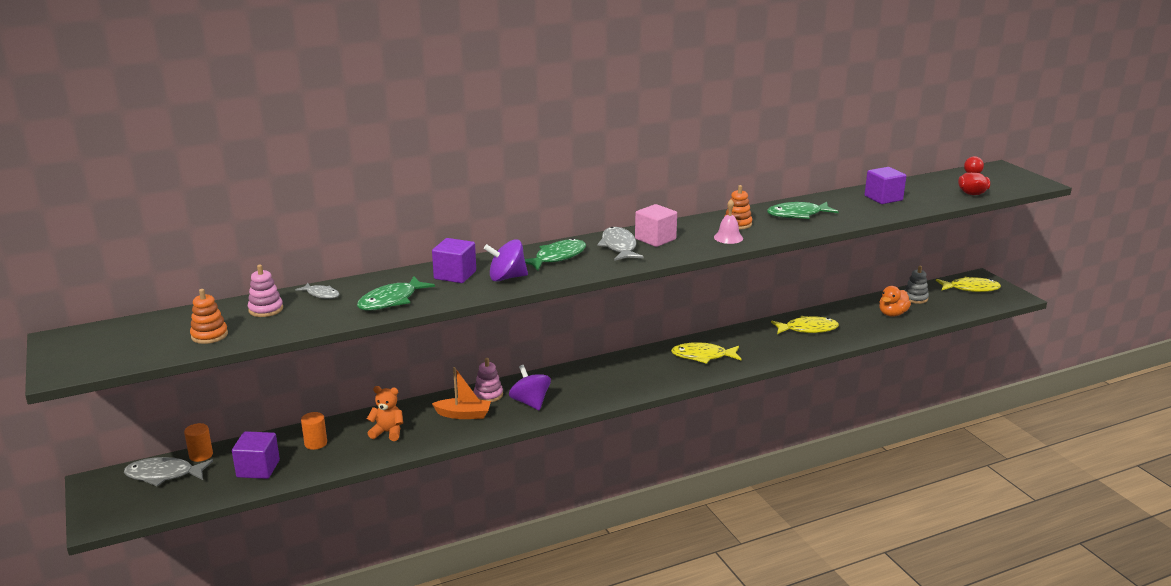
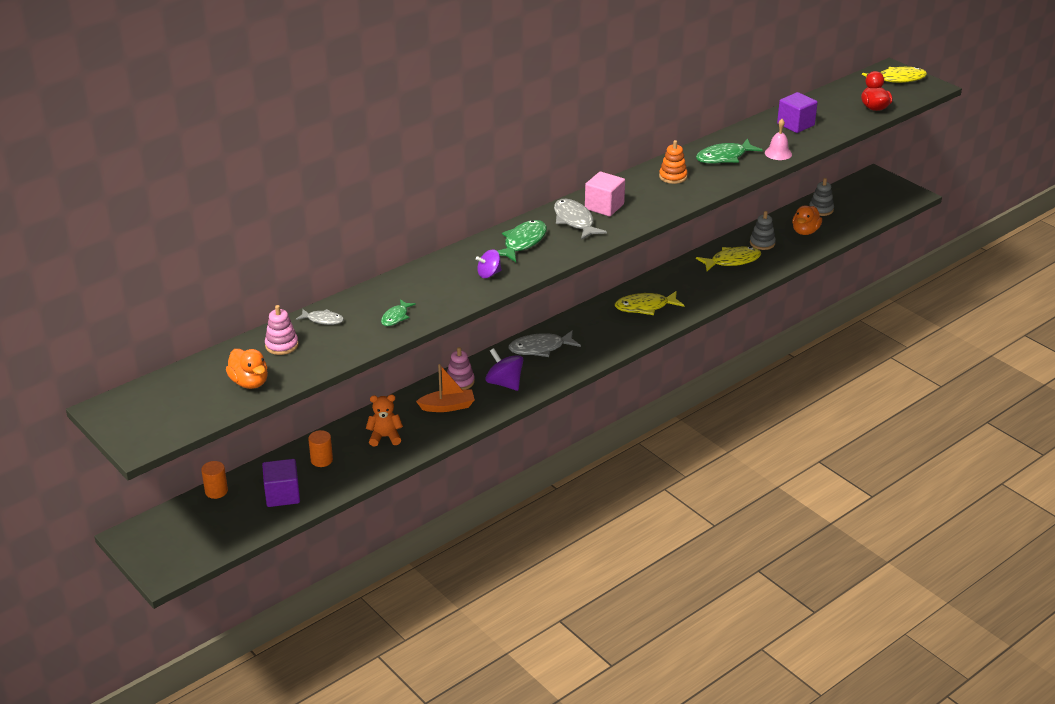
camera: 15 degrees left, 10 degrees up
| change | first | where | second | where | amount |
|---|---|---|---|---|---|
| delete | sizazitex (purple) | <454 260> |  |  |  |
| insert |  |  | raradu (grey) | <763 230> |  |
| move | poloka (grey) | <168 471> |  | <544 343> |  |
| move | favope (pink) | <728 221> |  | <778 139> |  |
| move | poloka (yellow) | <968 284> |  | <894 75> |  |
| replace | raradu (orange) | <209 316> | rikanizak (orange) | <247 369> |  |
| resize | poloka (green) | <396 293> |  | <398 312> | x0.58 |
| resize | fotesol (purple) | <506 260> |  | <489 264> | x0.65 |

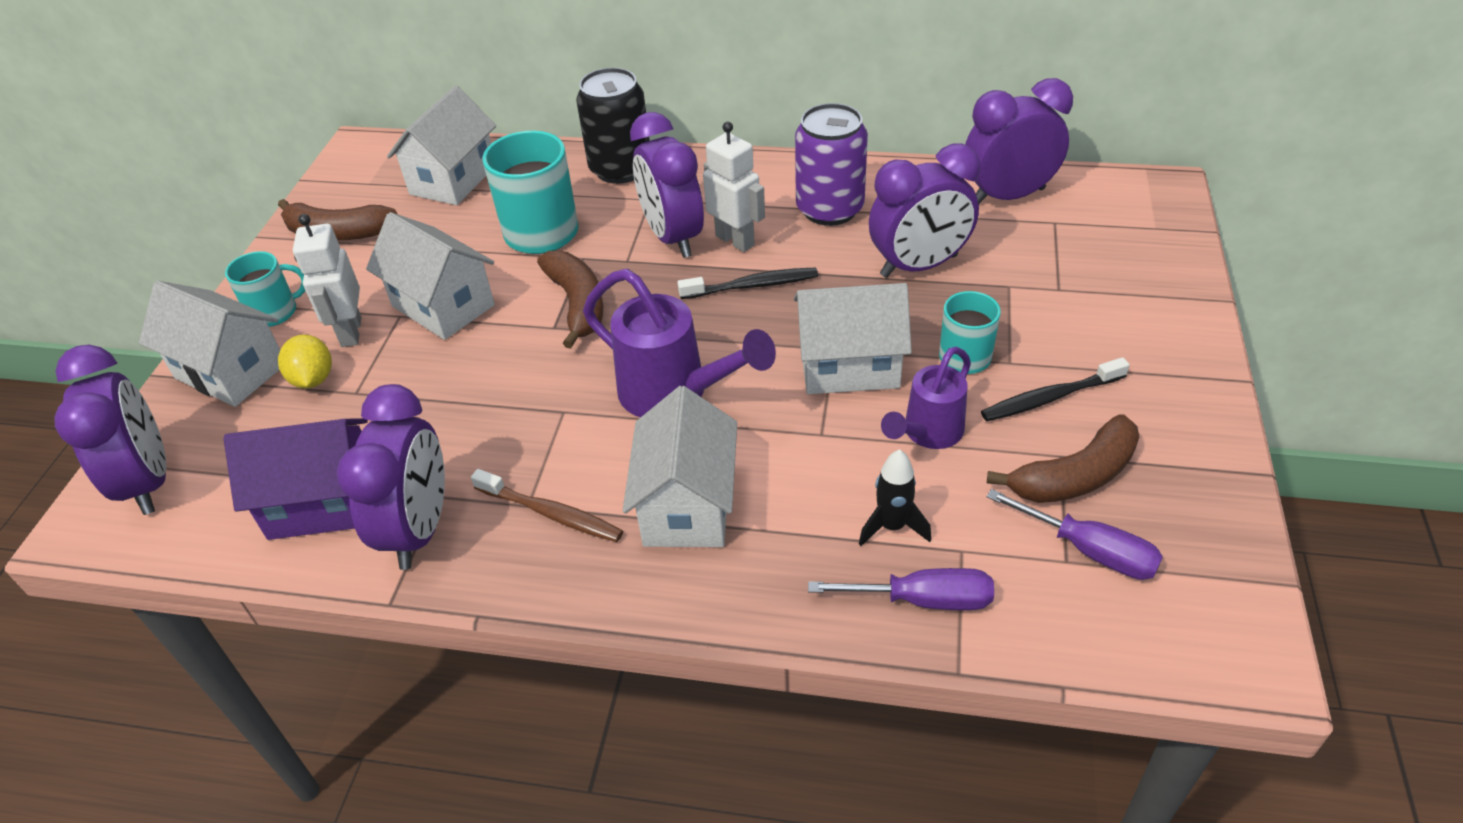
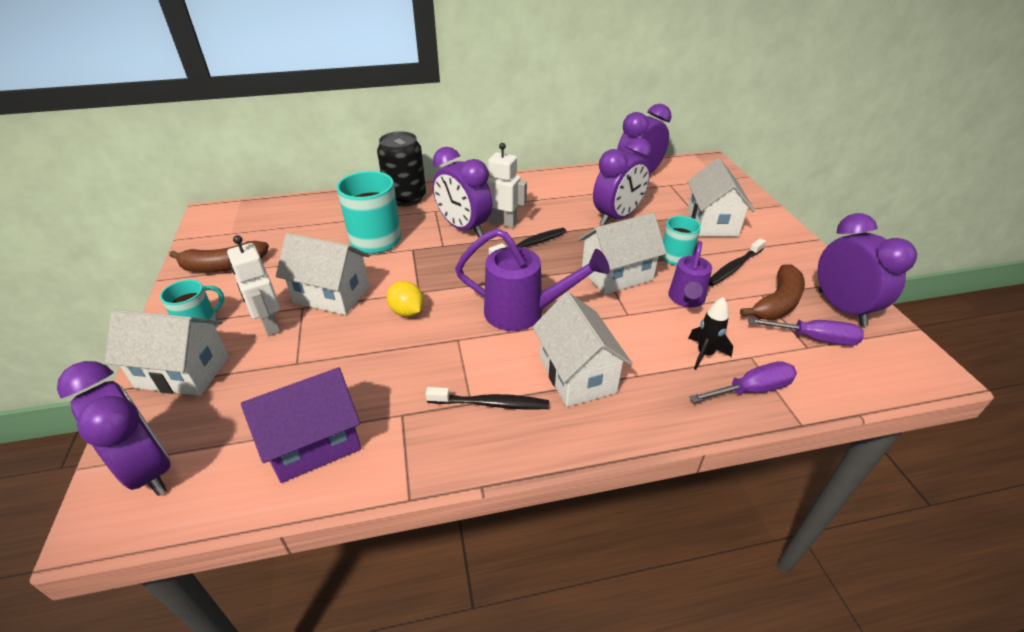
camera: 25 degrees left, 5 degrees down
| change | first | where | second | where | amount |
|---|---|---|---|---|---|
| delete | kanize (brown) | <570 300> |  |  |  |
| delete | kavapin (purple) | <831 164> |  |  |  |
| move | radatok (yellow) | <305 361> |  | <405 299> |  |
| move | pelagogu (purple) | <390 477> |  | <867 269> |  |
| move | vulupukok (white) | <441 145> |  | <721 197> |  |
| recolor | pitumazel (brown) | <547 505> | pitumazel (black) | <487 398> |  |

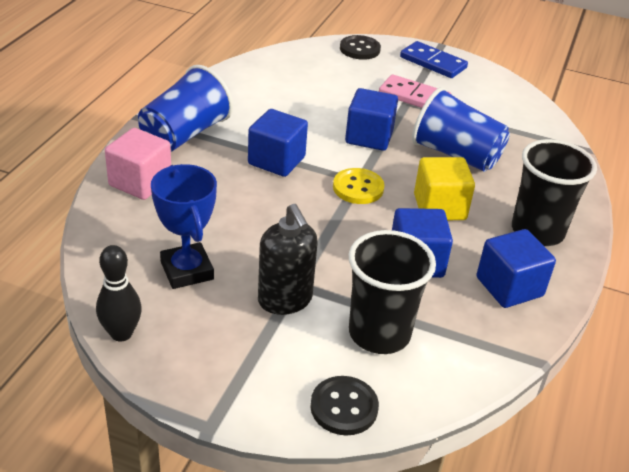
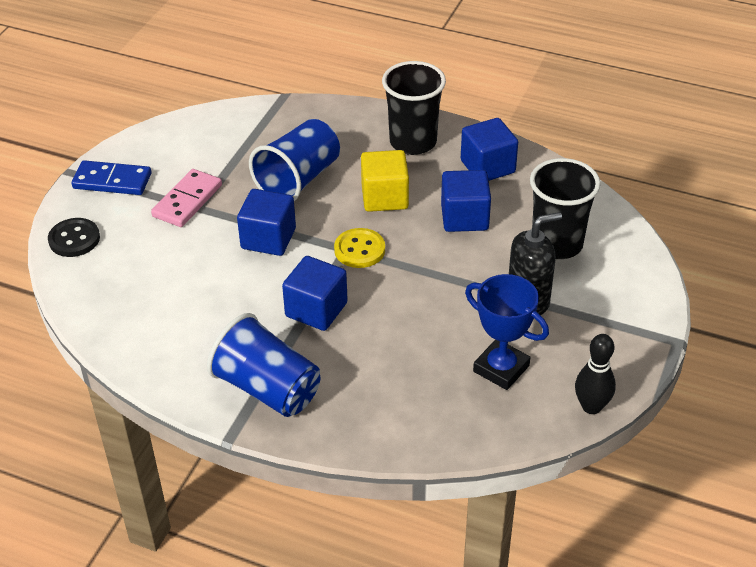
camera: 85 degrees left, 5 degrees up
| change | first | where | second | where | amount |
|---|---|---|---|---|---|
| delete | sizazitex (pink) | <138 164> |  |  |  |
| delete | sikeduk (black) | <344 405> |  |  |  |
| rotate | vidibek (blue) | <184 226> |  | <507 332> | 60 degrees clockwise |
| rotate | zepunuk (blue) | <434 59> |  | <111 177> | 60 degrees clockwise |

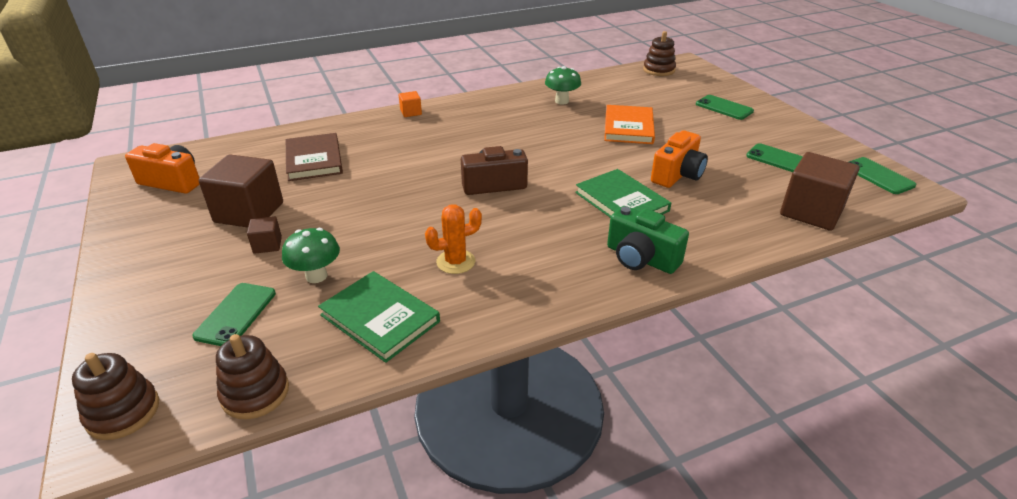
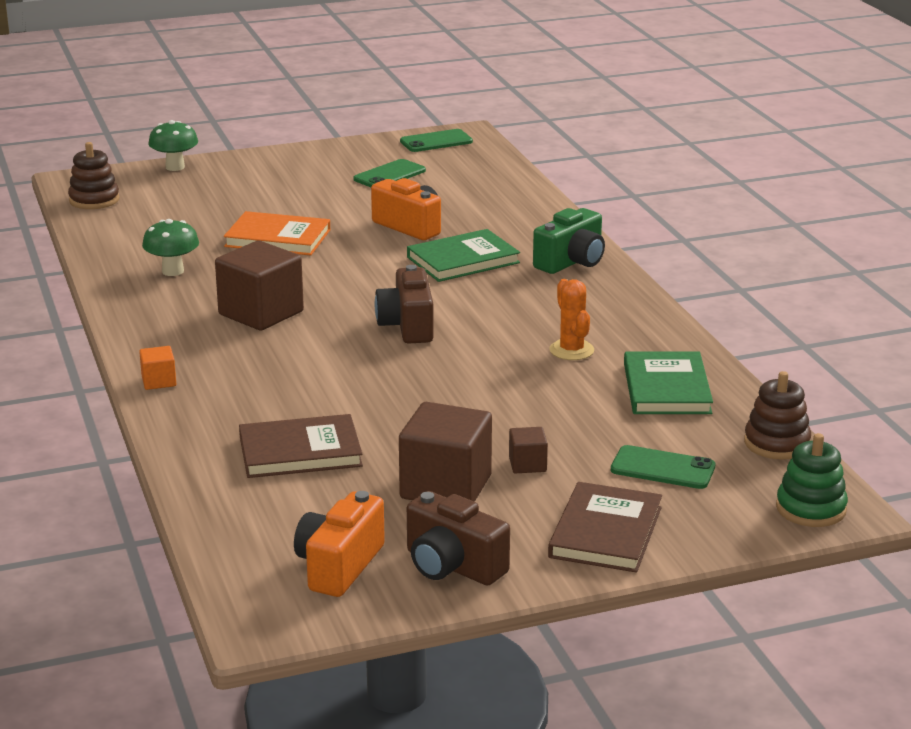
camera: 85 degrees left, 10 degrees down
| change | first | where | second | where | amount |
|---|---|---|---|---|---|
| delete | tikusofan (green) | <725 107> |  |  |  |
| insert |  |  | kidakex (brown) | <458 538> |  |
| insert |  |  | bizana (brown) | <605 527> |  |
| move | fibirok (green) | <311 255> |  | <173 145> |  |
| move | sizazitex (brown) | <819 191> |  | <259 285> |  |
| recolor | raradu (brown) | <115 396> | raradu (green) | <812 480> |  |
| rotate | bizana (green) | <379 317> |  | <668 383> | 45 degrees counterclockwise |

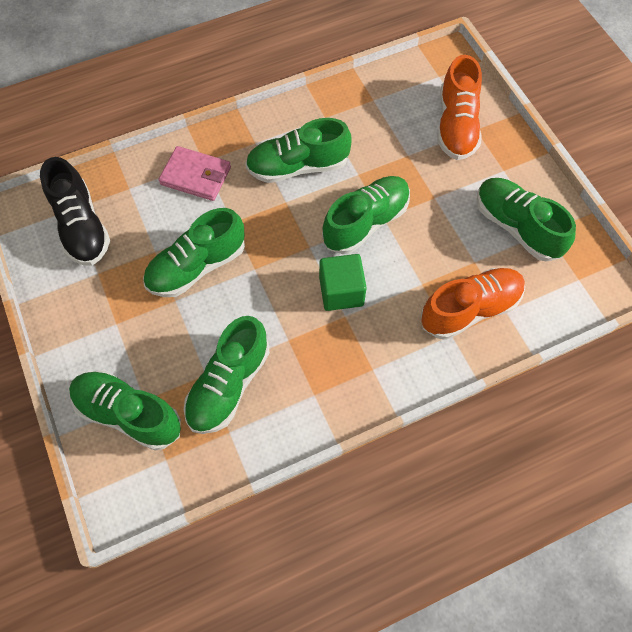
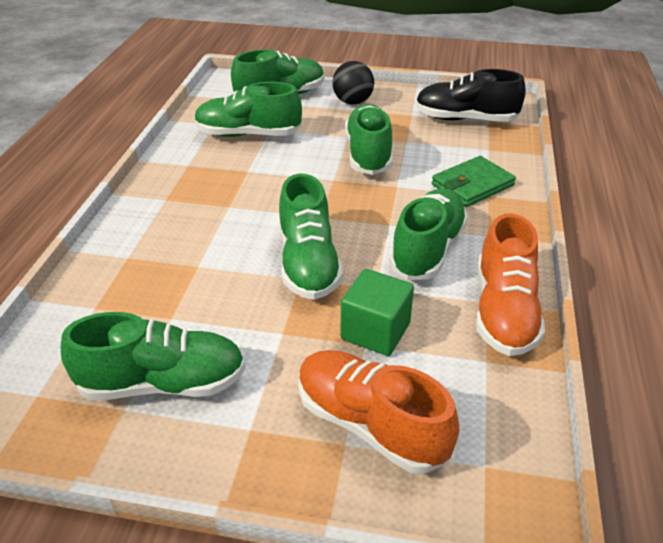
camera: 125 degrees right, 25 degrees down
| change | first | where | second | where | amount |
|---|---|---|---|---|---|
| insert |  |  | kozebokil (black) | <353 83> |  |
| move | sizazitex (green) | <343 282> |  | <377 312> |  |
| move | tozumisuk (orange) | <473 304> |  | <510 284> |  |
| recolor | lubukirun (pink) | <195 173> | lubukirun (green) | <474 181> |  |
| rotate | tozumisuk (green) | <227 375> |  | <248 109> | 60 degrees counterclockwise |

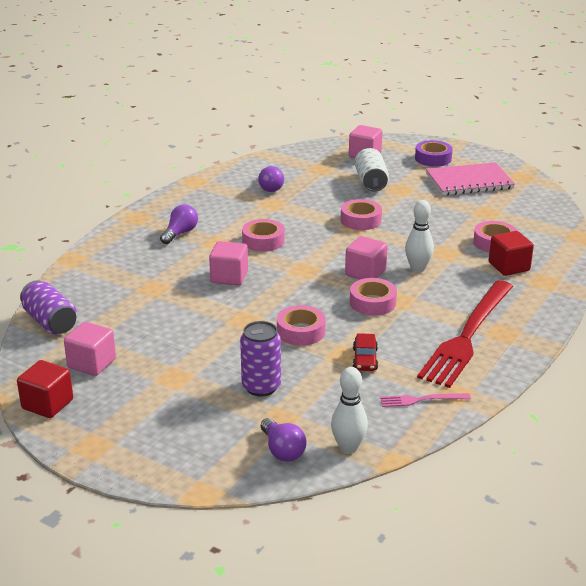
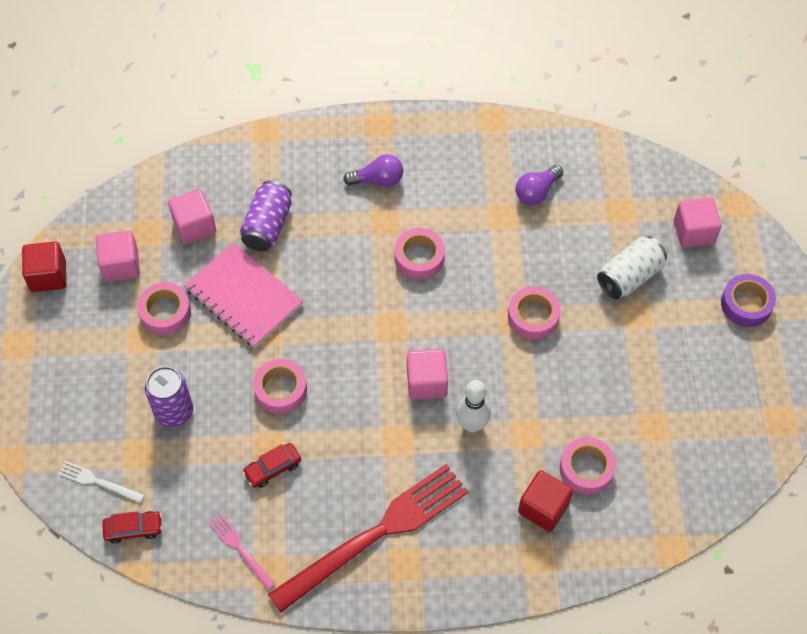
camera: 55 degrees right, 30 degrees up
| change | first | where | second | where | amount |
|---|---|---|---|---|---|
| move | kavapin (purple) | <48 307> |  | <266 215> |  |
| move | sizazitex (pink) | <228 263> |  | <192 216> |  |
| move | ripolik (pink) | <373 297> |  | <164 308> |  |
| move | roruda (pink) | <470 178> |  | <243 295> |  |
| replace | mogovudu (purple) | <284 440> | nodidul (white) | <101 482> |  |
| replace | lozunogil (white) | <349 410> | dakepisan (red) | <132 527> |  |
| rotate | nodidul (red) | <465 334> |  | <368 538> | 150 degrees clockwise |

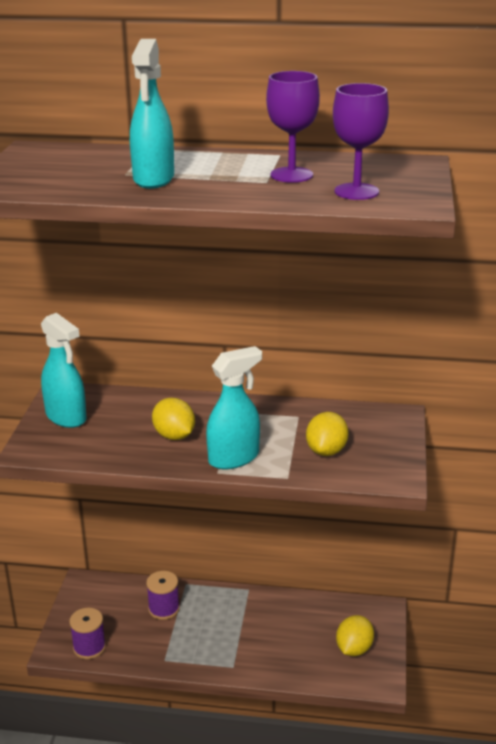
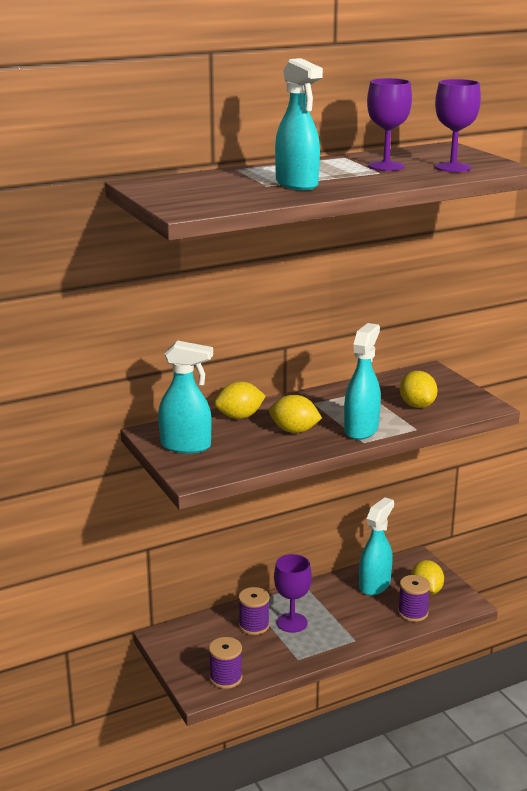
camera: 35 degrees left, 5 degrees down
| change | first | where | second | where | amount |
|---|---|---|---|---|---|
| insert |  |  | radatok (yellow) | <240 400> |  |
| insert |  |  | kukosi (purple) | <293 593> |  |
| insert |  |  | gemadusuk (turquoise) | <376 546> |  |
| insert |  |  | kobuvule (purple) | <414 598> |  |

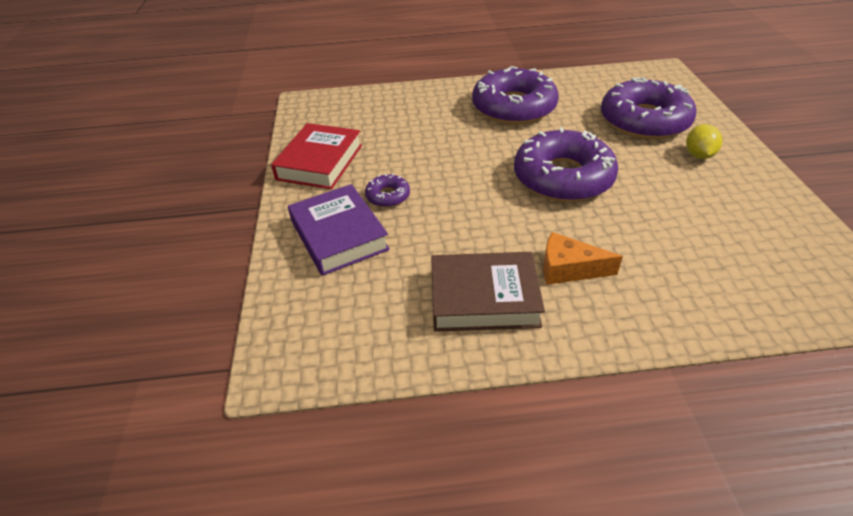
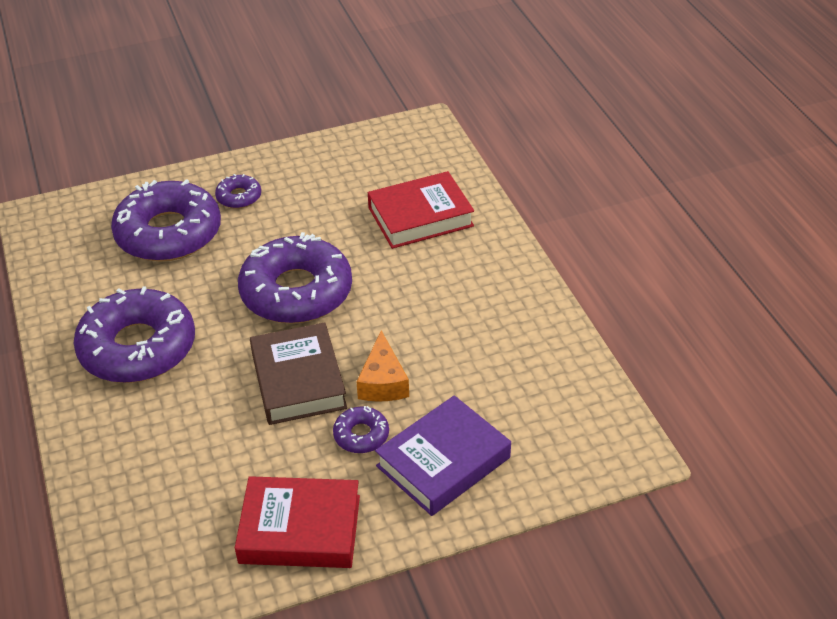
camera: 105 degrees left, 0 degrees up
| change | first | where | second | where | amount |
|---|---|---|---|---|---|
| insert |  |  | bizana (red) | <421 210> |  |
| move | bizana (brown) | <488 292> |  | <298 373> |  |
| move | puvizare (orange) | <583 258> |  | <382 366> |  |
| replace | radatok (yellow) | <704 141> | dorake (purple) | <238 191> |  |

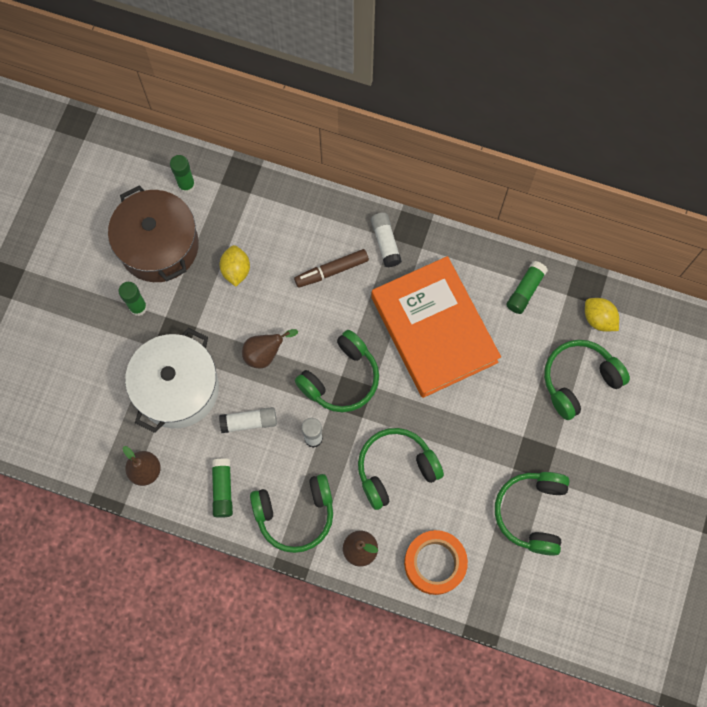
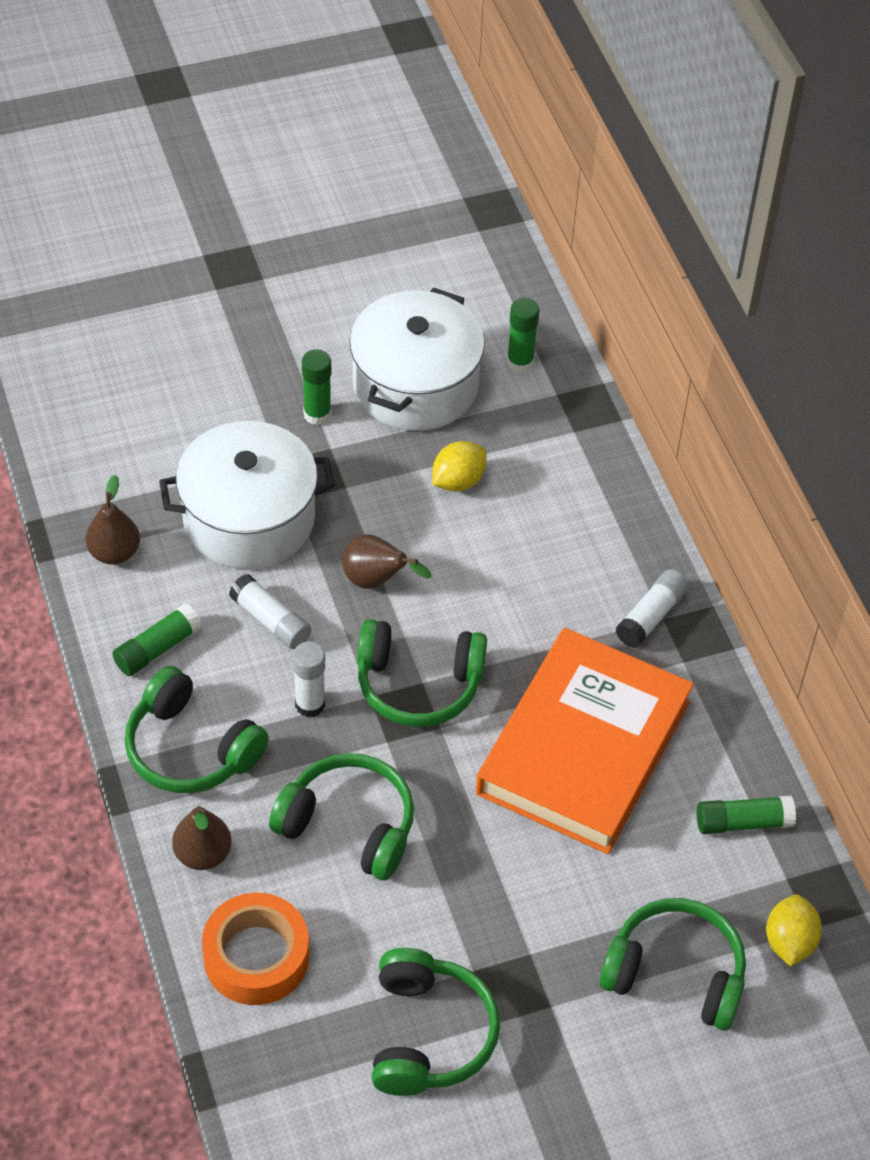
camera: 50 degrees right, 20 degrees down
| change | first | where | second | where | amount |
|---|---|---|---|---|---|
| delete | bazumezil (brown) | <331 268> |  |  |  |
| recolor | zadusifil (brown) | <153 233> | zadusifil (white) | <417 359> |  |
| rotate | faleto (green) | <532 514> |  | <436 1022> | 120 degrees clockwise |

